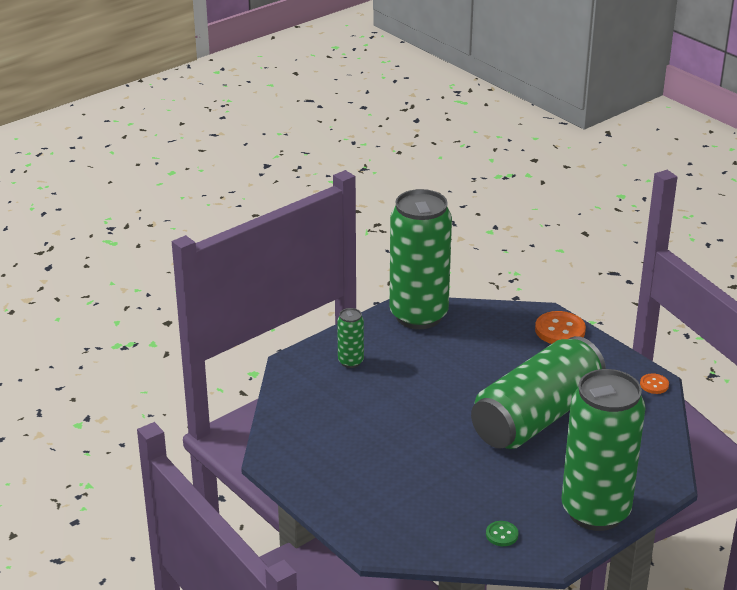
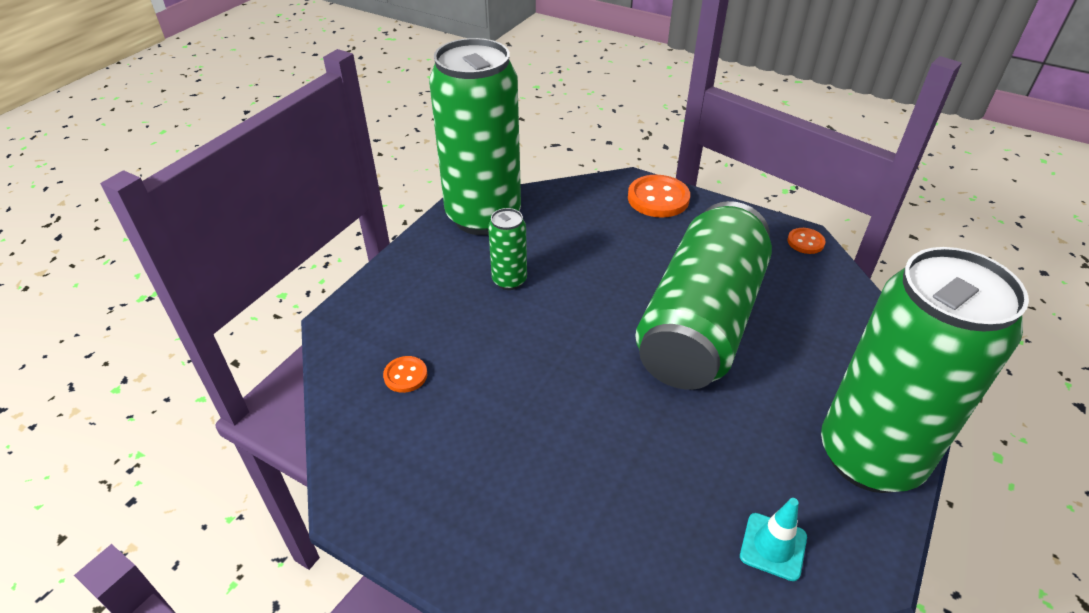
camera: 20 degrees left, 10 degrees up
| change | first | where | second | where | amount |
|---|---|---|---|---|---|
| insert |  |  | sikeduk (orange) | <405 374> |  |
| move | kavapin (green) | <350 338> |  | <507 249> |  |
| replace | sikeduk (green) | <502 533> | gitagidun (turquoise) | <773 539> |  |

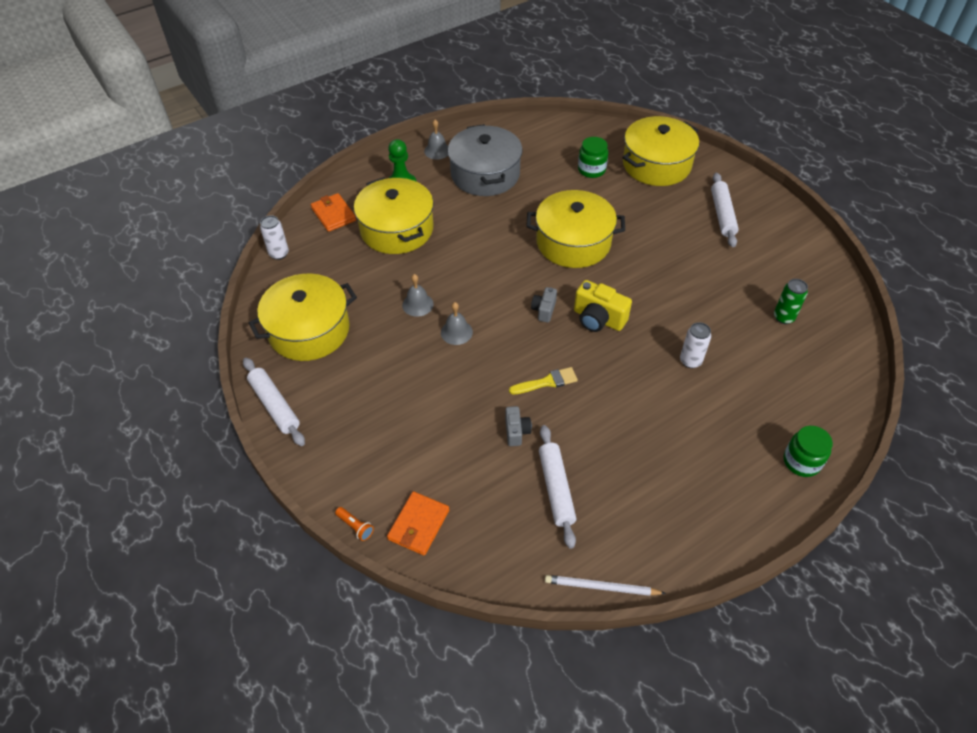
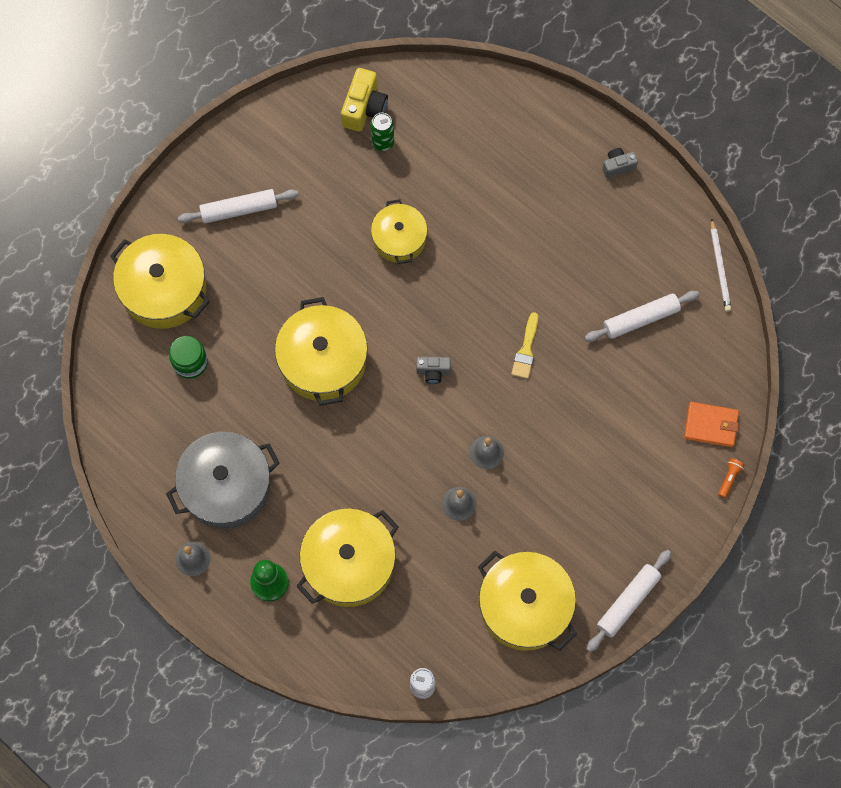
camera: 105 degrees left, 20 degrees up
| change | first | where | second | where | amount |
|---|---|---|---|---|---|
| delete | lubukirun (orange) | <333 212> |  |  |  |
| delete | kavapin (white) | <695 345> |  |  |  |
| delete | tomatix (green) | <808 451> |  |  |  |
| insert |  |  | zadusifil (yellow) | <399 231> |  |
| move | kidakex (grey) | <518 426> |  | <620 163> |  |
| move | kidakex (yellow) | <603 306> |  | <364 100> |  |
| rotate | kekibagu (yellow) | <543 381> |  | <524 345> | 135 degrees counterclockwise |

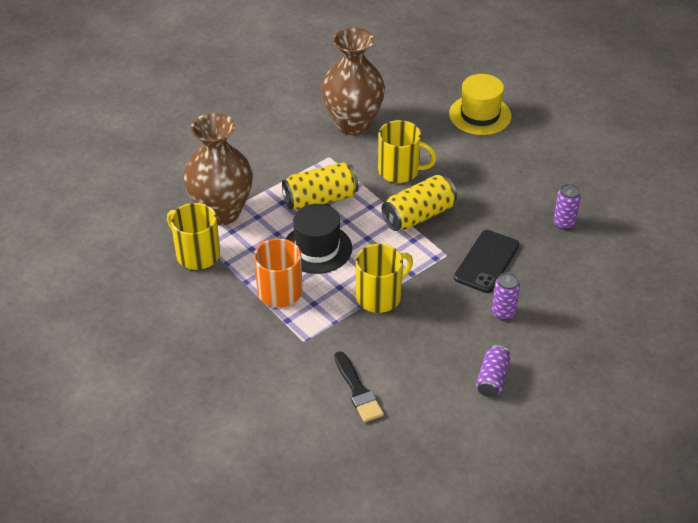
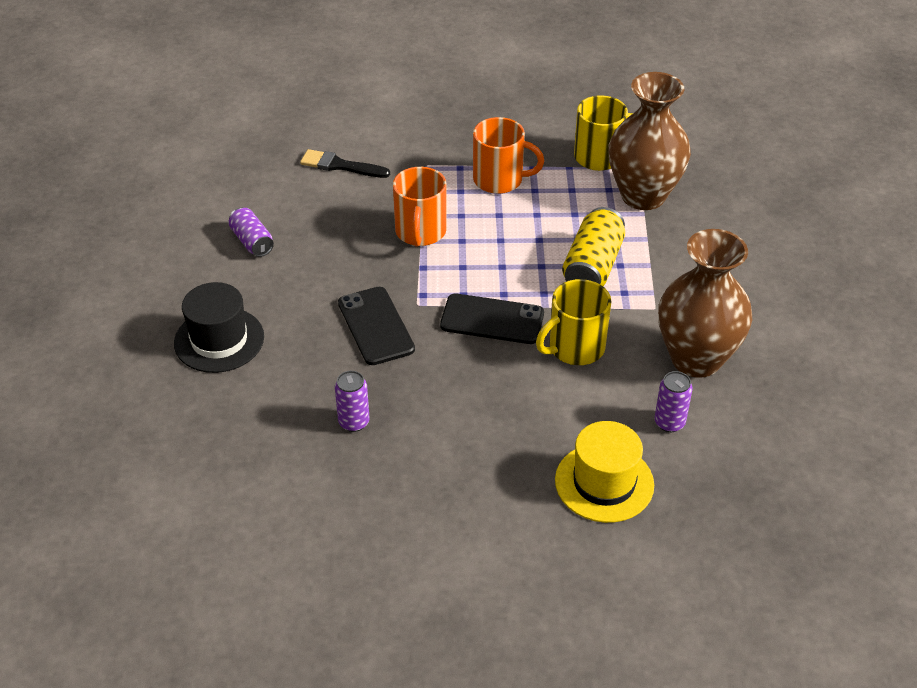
camera: 130 degrees right, 0 degrees up
| change | first | where | second | where | amount |
|---|---|---|---|---|---|
| move | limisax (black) | <319 239> |  | <219 327> |  |
| move | kavapin (purple) | <506 296> |  | <673 401> |  |
| replace | kavapin (yellow) | <419 203> | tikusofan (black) | <492 319> |  |
| recolor | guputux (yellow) | <384 278> | guputux (orange) | <420 207> |  |

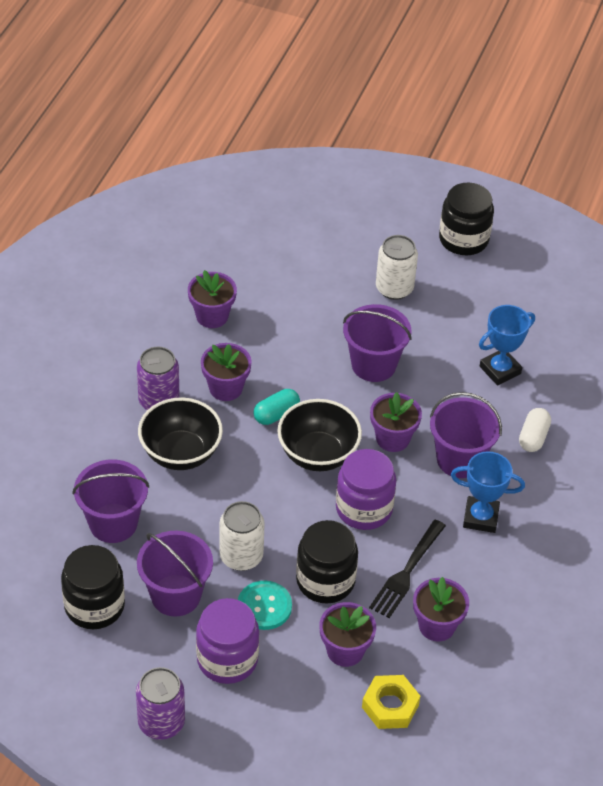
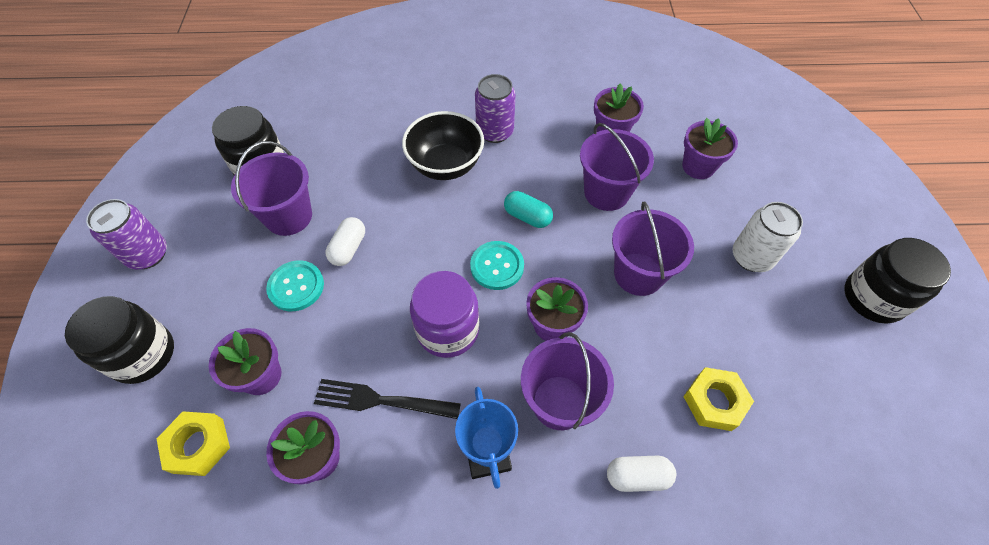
camera: 70 degrees right, 10 degrees up
| change | first | where | second | where | amount |
|---|---|---|---|---|---|
| delete | tomatix (purple) | <227 641> |  |  |  |
| move | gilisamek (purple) | <110 501> |  | <617 167> |  |
| move | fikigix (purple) | <226 372> |  | <710 148> |  |
| move | tomatix (black) | <327 562> |  | <119 340> |  |
| replace | kavapin (white) | <242 536> | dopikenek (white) | <345 241> |  |
| replace | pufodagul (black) | <319 435> | sikeduk (turquoise) | <497 265> |  |
| replace | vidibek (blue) | <507 345> | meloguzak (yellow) | <718 399> |  |

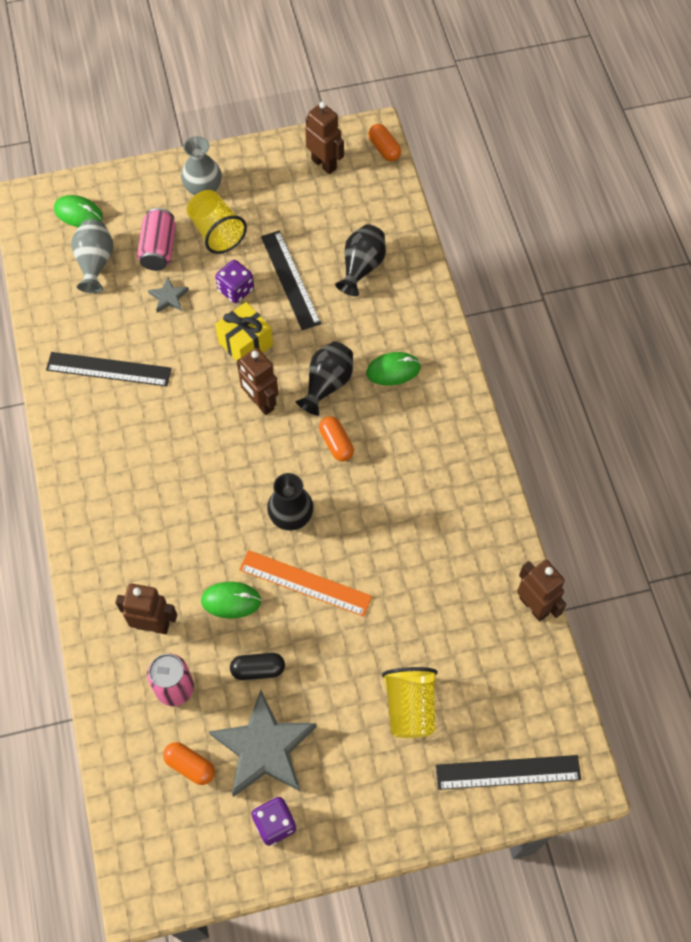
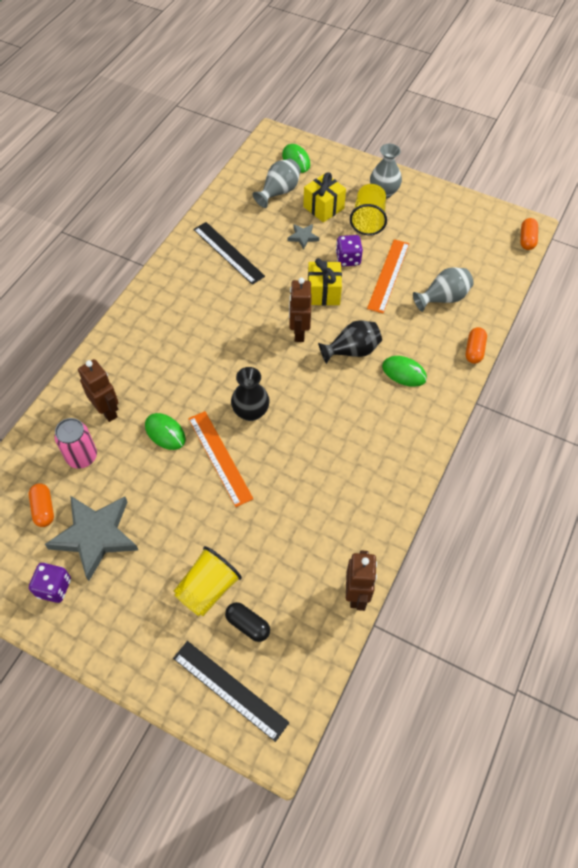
camera: 40 degrees right, 5 degrees down
| change | first | where | second | where | amount |
|---|---|---|---|---|---|
| delete | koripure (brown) | <324 137> |  |  |  |
| move | dopikenek (black) | <257 666> |  | <247 622> |  |
| move | dopikenek (orange) | <336 438> |  | <476 345> |  |
| replace | kavapin (pink) | <156 239> | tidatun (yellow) | <324 197> |  |
| recolor | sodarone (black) | <291 280> | sodarone (orange) | <388 276> |  |
| recolor | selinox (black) | <360 260> | selinox (grey) | <443 290> |  |

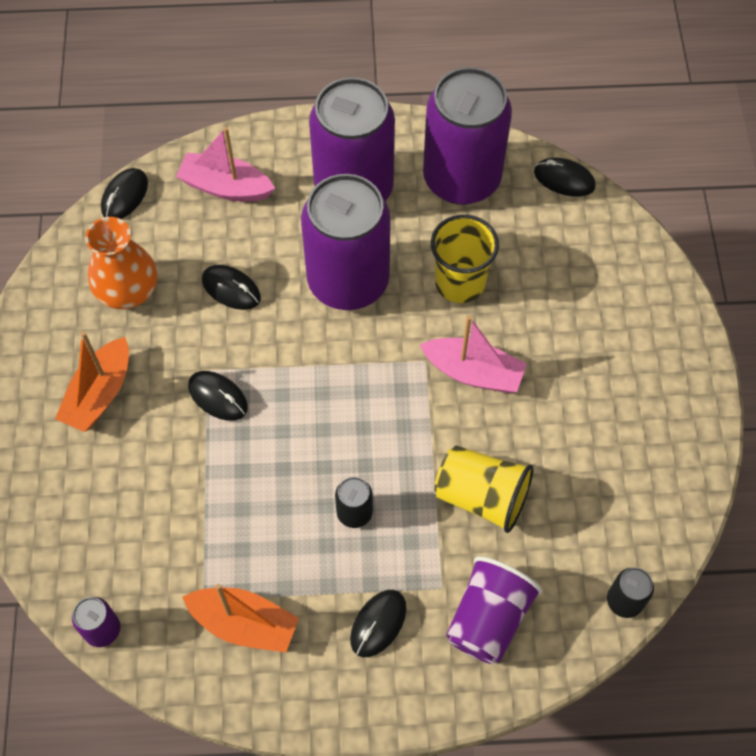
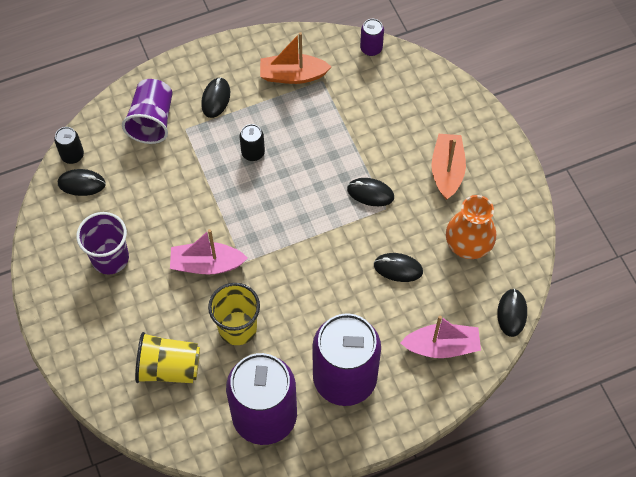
camera: 160 degrees right, 0 degrees up
| change | first | where | second | where | amount |
|---|---|---|---|---|---|
| delete | kavapin (purple) | <346 242> |  |  |  |
| insert |  |  | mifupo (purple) | <102 243> |  |
| move | mifupo (yellow) | <484 489> |  | <167 357> |  |
| move | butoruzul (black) | <565 177> |  | <82 182> |  |

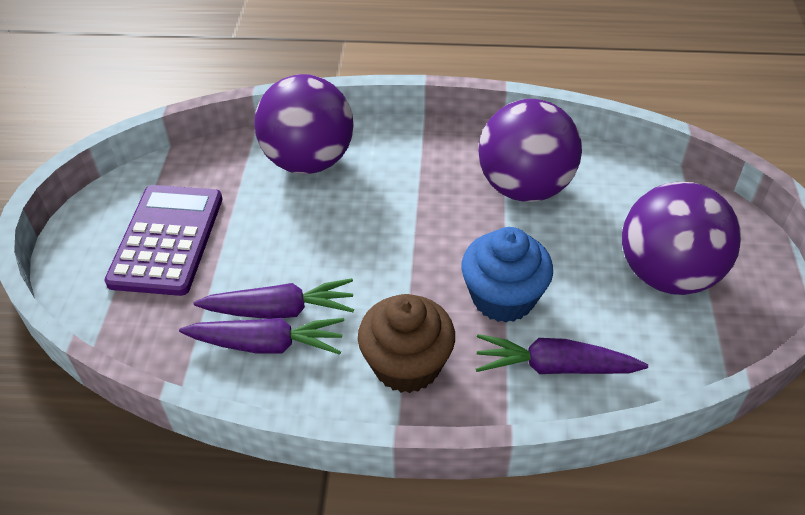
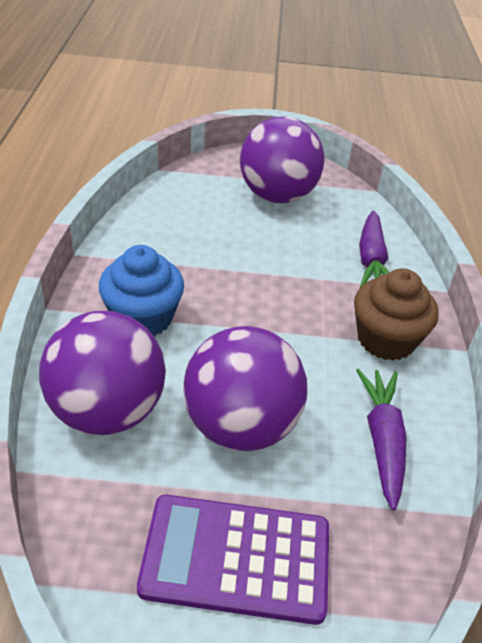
camera: 95 degrees left, 5 degrees down
| change | first | where | second | where | amount |
|---|---|---|---|---|---|
| delete | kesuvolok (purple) | <273 298> |  |  |  |
| move | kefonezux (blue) | <507 275> |  | <141 290> |  |
| move | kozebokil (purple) | <530 150> |  | <245 388> |  |

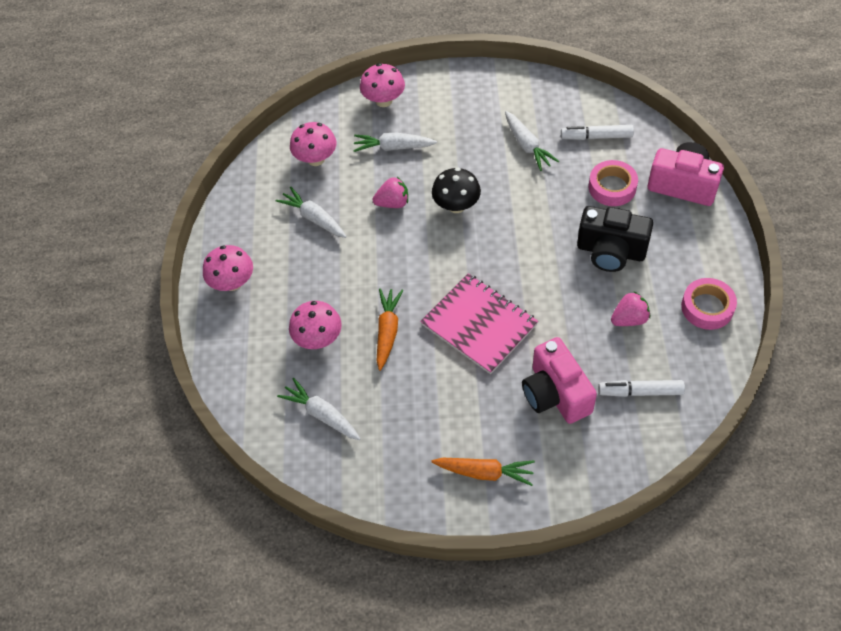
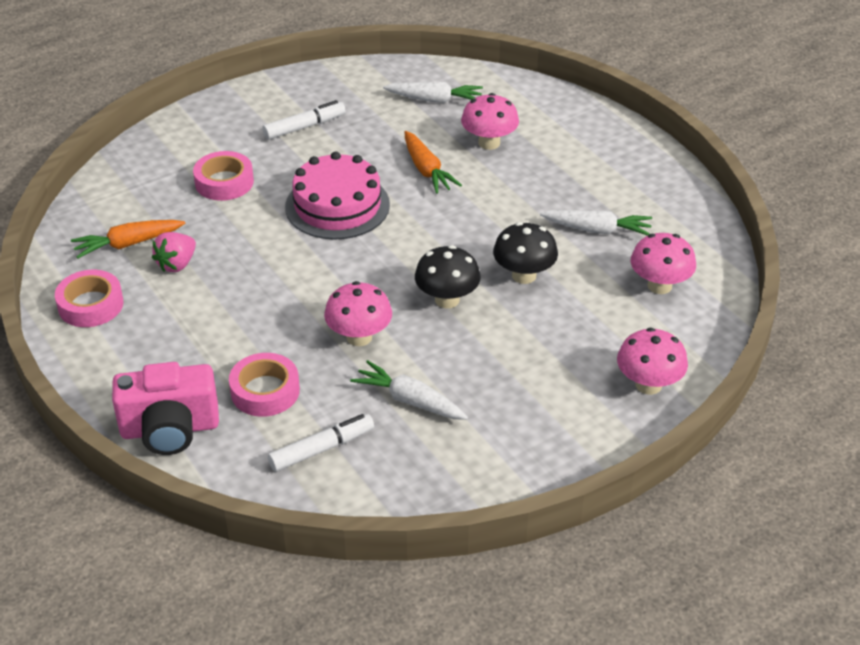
camera: 145 degrees right, 15 degrees down
| change | first | where | second | where | amount |
|---|---|---|---|---|---|
| delete | kesuvolok (white) | <395 142> |  |  |  |
| delete | kidakex (black) | <615 239> |  |  |  |
| move | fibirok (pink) | <228 268> |  | <358 313> |  |
| move | kesuvolok (orange) | <483 472> |  | <128 239> |  |
| move | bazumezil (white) | <641 388> |  | <304 120> |  |
| replace | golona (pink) | <390 192> | fibirok (black) | <525 253> |  |
| replace | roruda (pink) | <479 323> | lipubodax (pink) | <337 195> |  |
| replace | kidakex (pink) | <559 380> | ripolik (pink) | <223 176> |  |

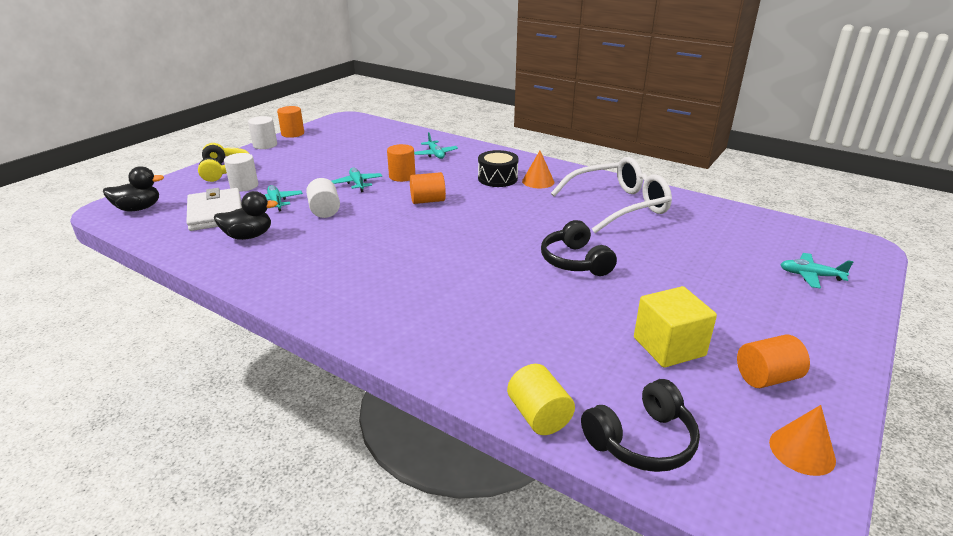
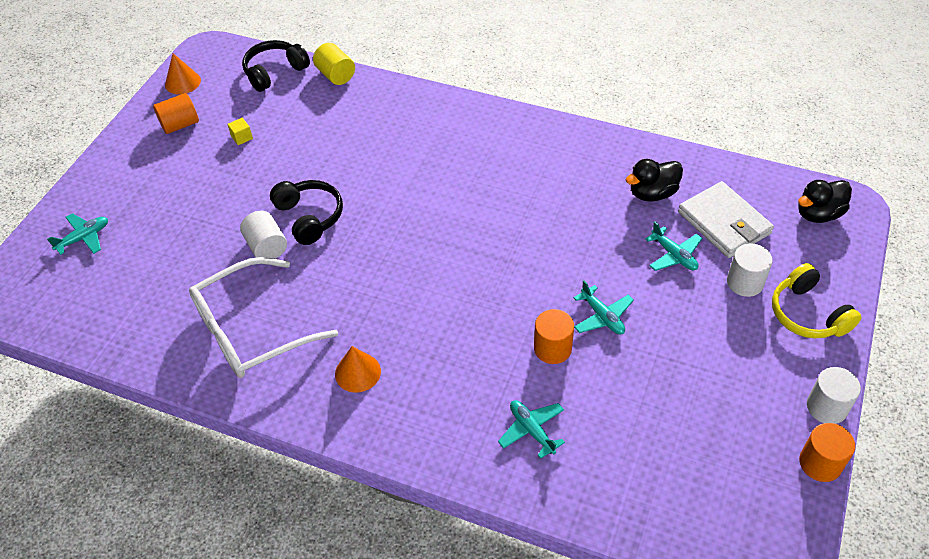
camera: 170 degrees right, 20 degrees up
| change | first | where | second | where | amount |
|---|---|---|---|---|---|
| delete | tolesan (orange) | <428 188> |  |  |  |
| delete | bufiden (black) | <498 168> |  |  |  |
| move | tolesan (white) | <323 198> |  | <263 235> |  |
| rotate | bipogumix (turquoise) | <816 271> |  | <77 234> | 45 degrees counterclockwise |
| resize | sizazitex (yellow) | <675 327> |  | <240 131> | x0.43 |

